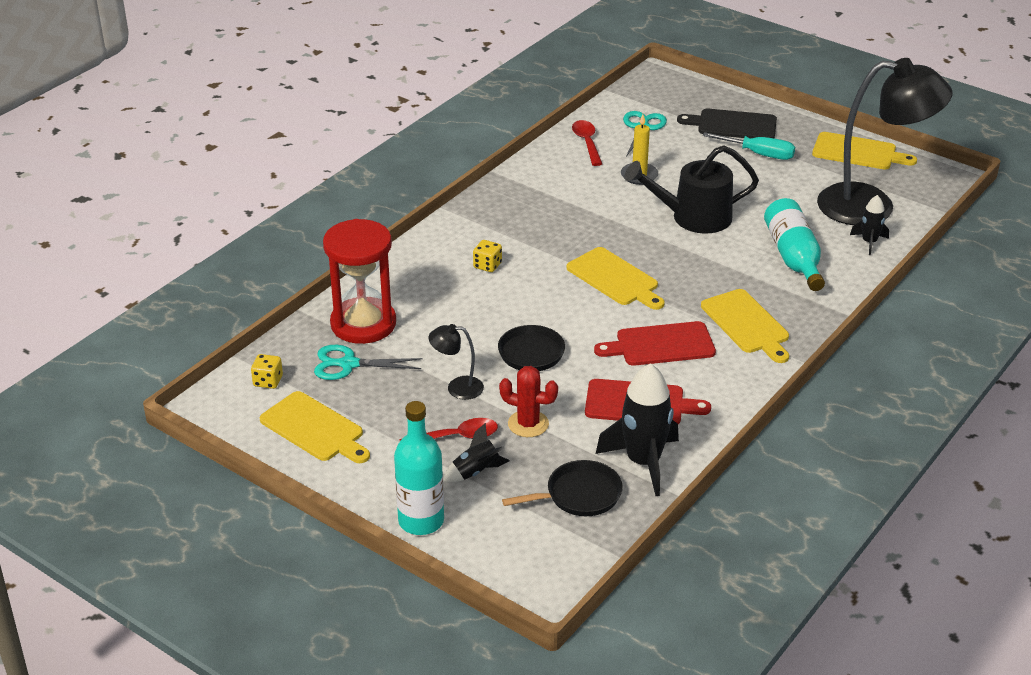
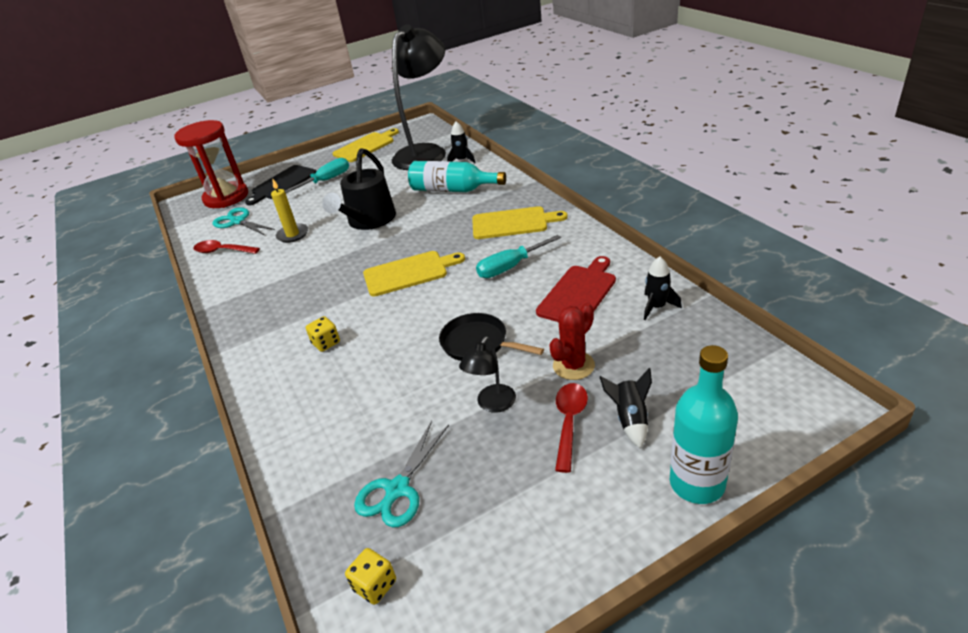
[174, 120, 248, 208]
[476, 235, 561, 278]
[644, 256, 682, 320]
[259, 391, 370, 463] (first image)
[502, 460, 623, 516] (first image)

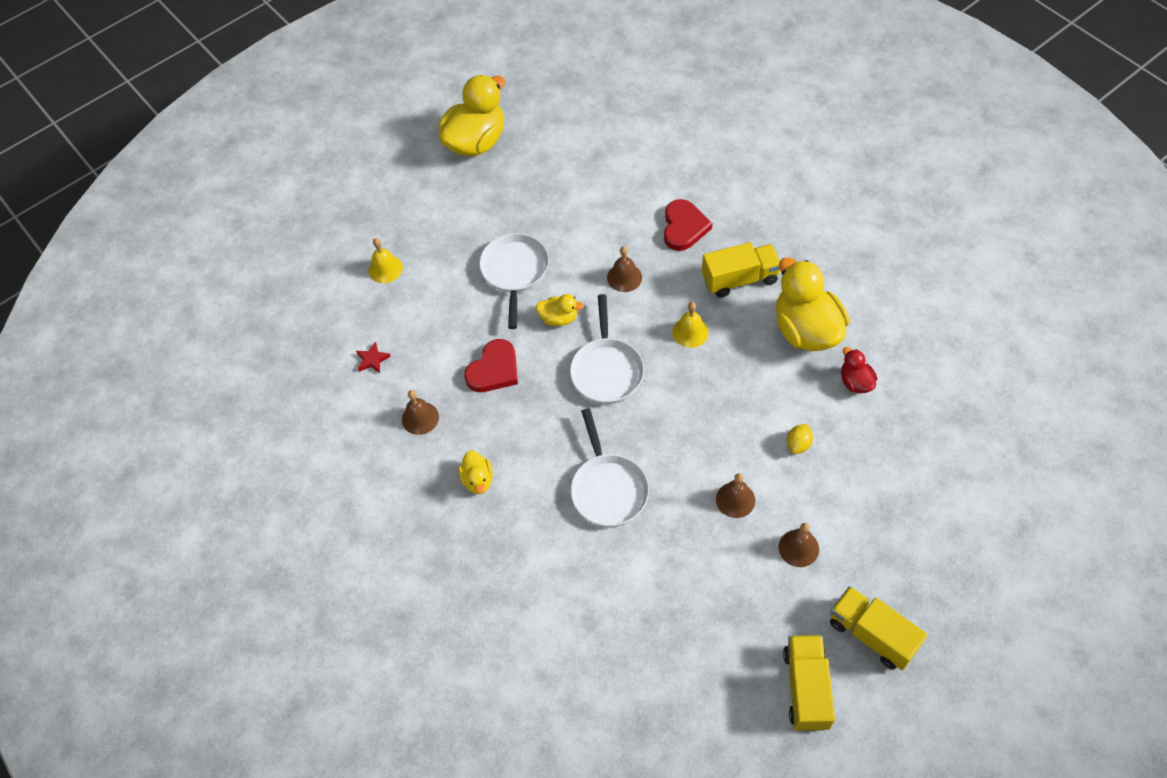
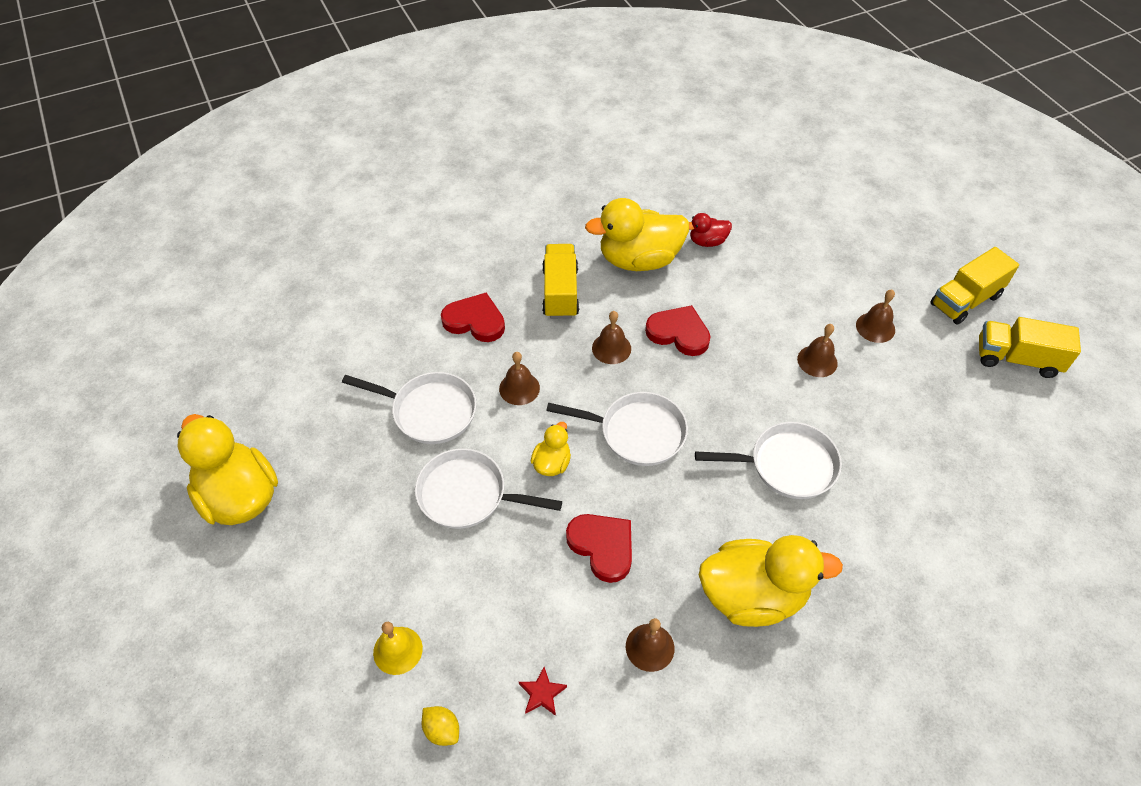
[342, 372, 477, 444]
[422, 706, 459, 746]
[592, 311, 631, 364]
[645, 305, 711, 356]
[699, 535, 843, 627]

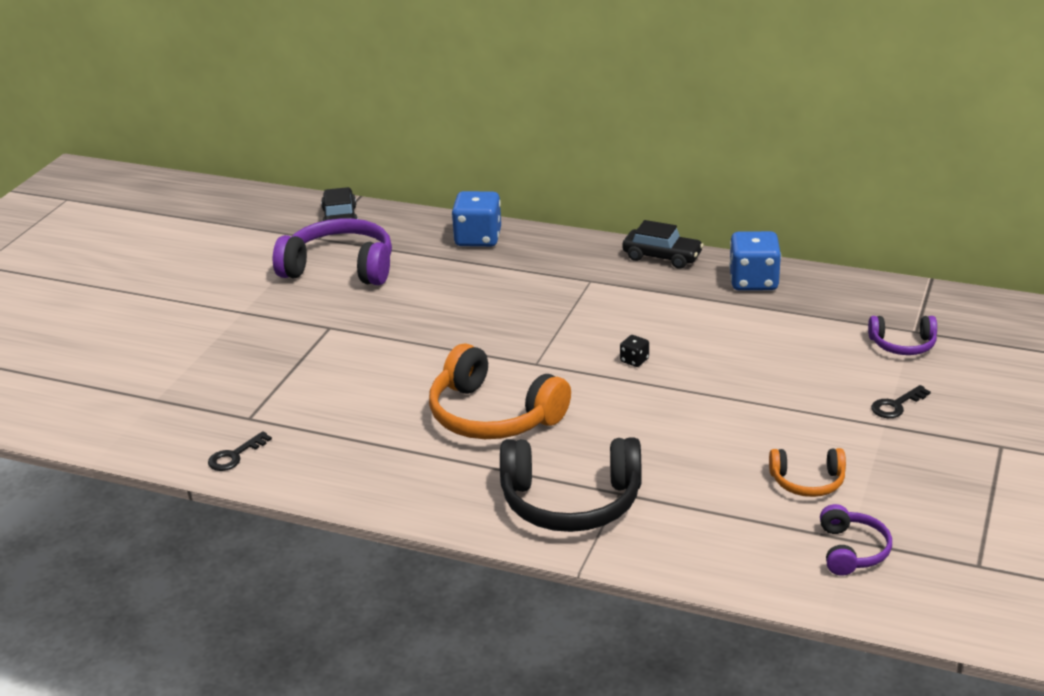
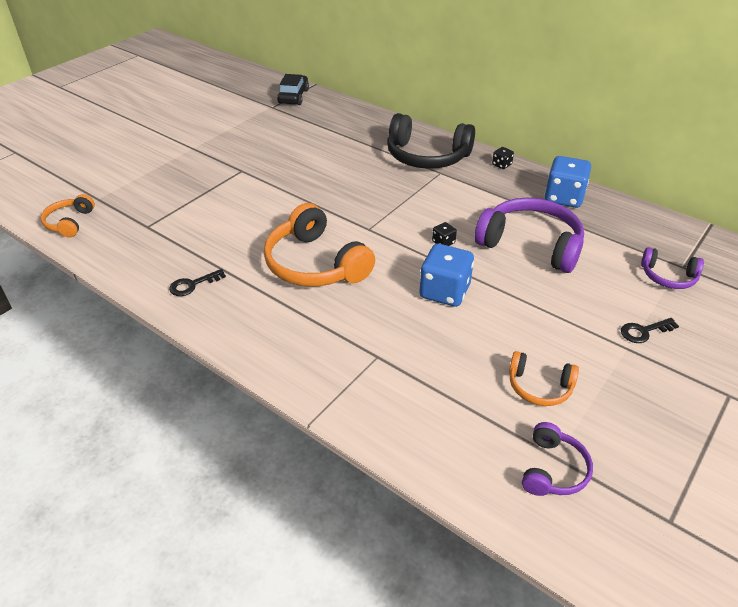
[41, 194, 95, 238]
[169, 269, 226, 296]
[387, 113, 475, 169]
[419, 244, 474, 307]
[474, 198, 584, 273]
[492, 147, 514, 169]

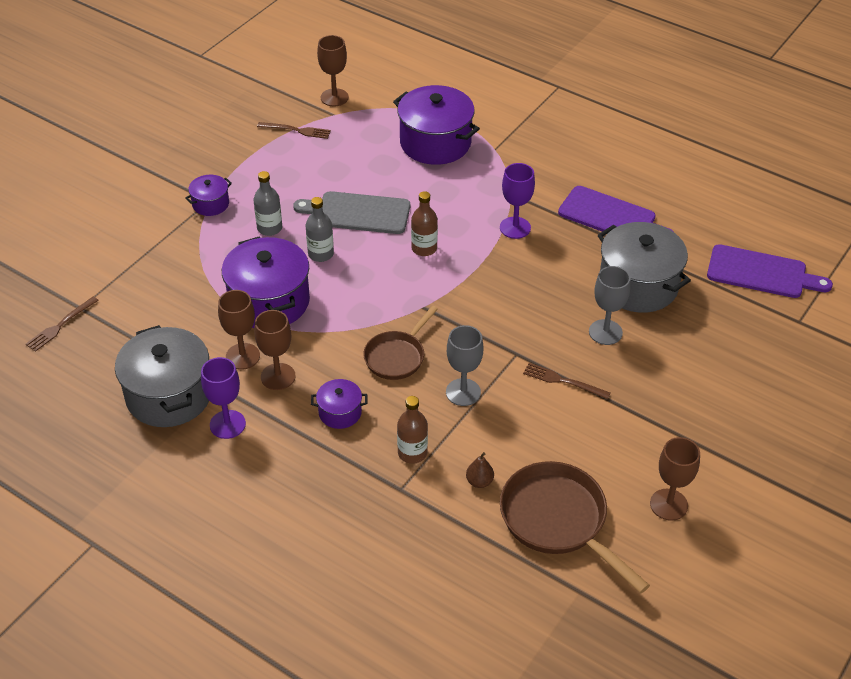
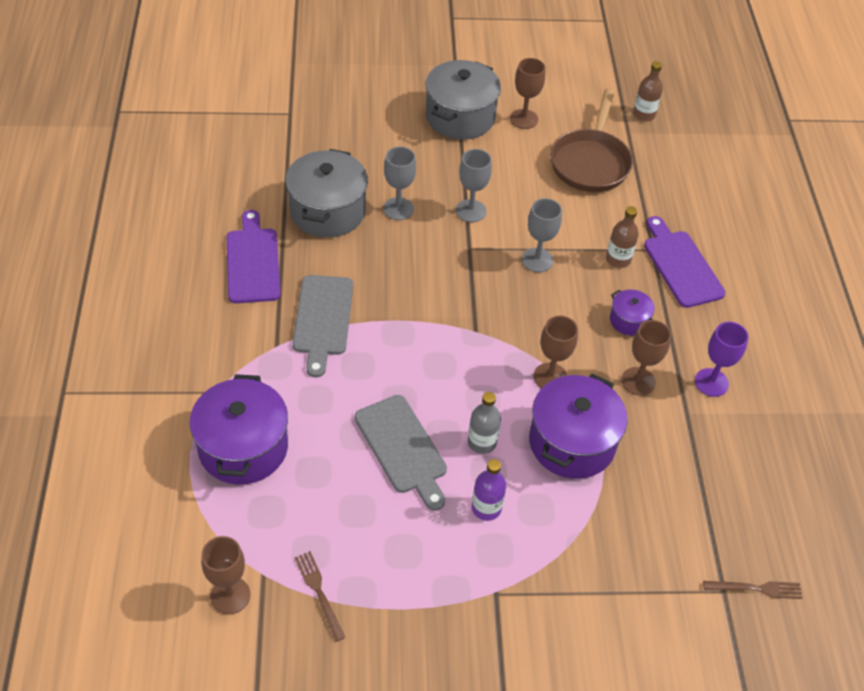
[292, 275, 353, 377]
[425, 60, 501, 140]
[456, 149, 492, 222]
[472, 459, 506, 521]
[533, 316, 578, 388]
[633, 61, 663, 121]
[644, 216, 726, 308]
[185, 175, 232, 216] (first image)
[363, 306, 438, 380] (first image)
[466, 452, 494, 488] (first image)

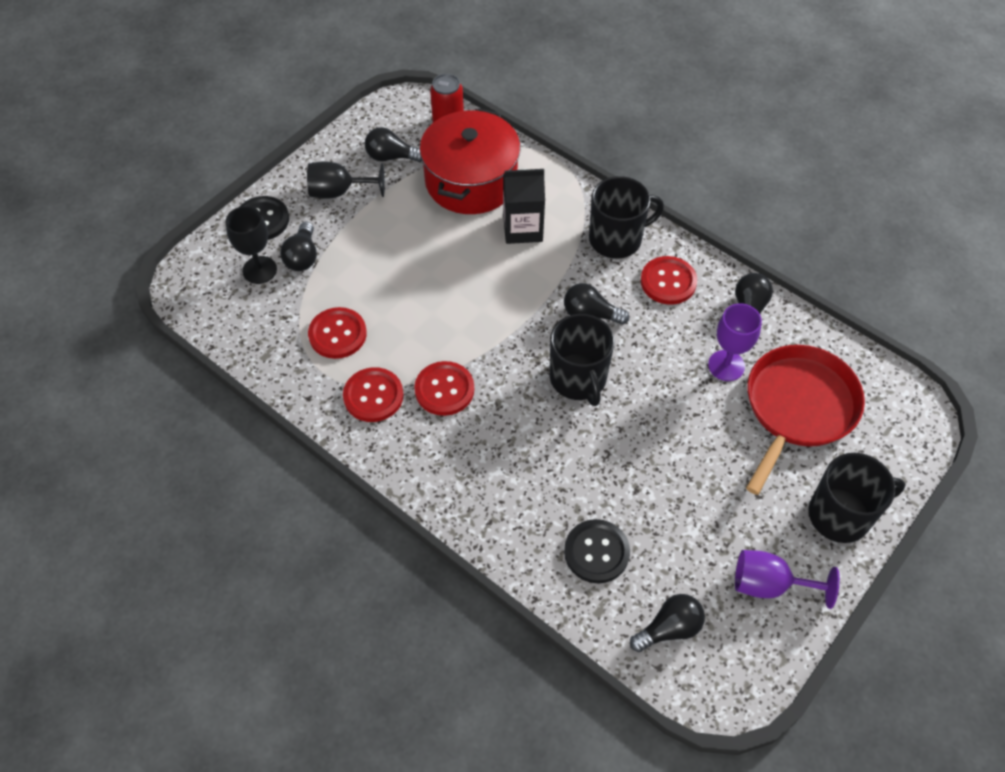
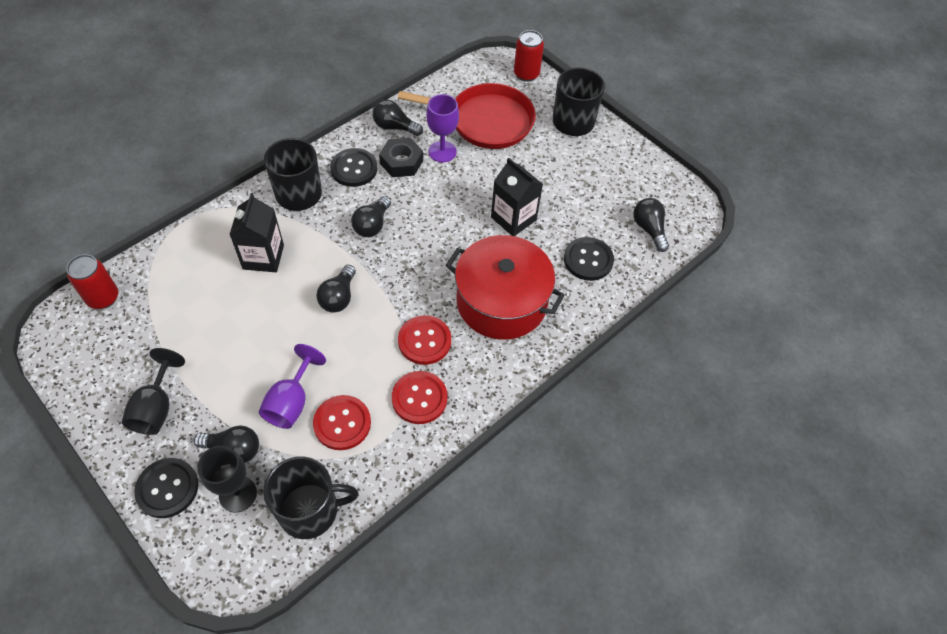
[259, 344, 326, 429]
[263, 456, 359, 539]
[316, 265, 356, 313]
[330, 148, 377, 187]
[379, 138, 423, 177]
[398, 83, 536, 149]
[445, 235, 565, 340]
[491, 158, 543, 236]
[514, 30, 544, 82]

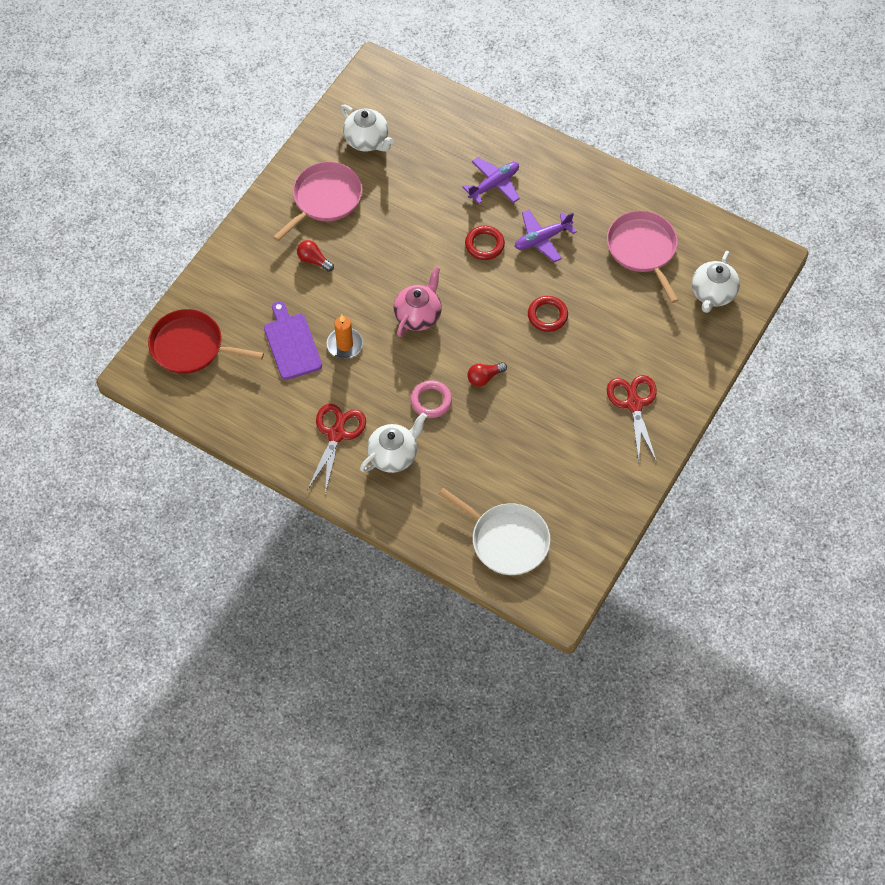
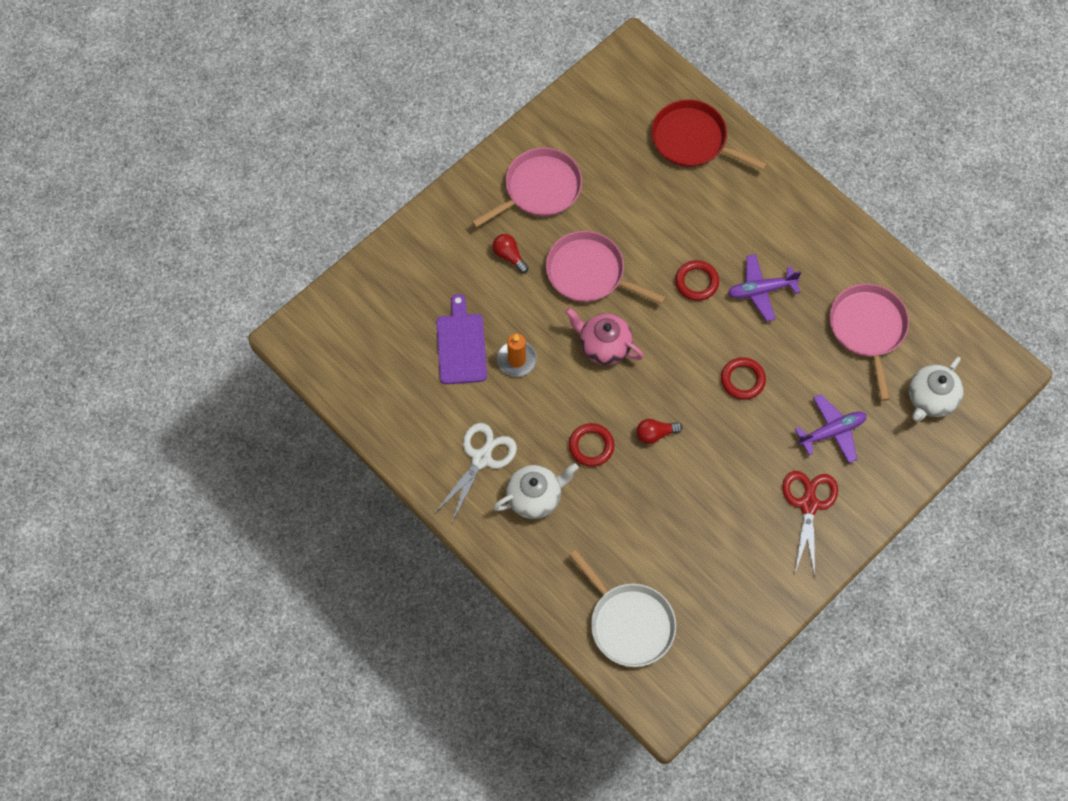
[434, 423, 517, 524]
[546, 231, 666, 304]
[565, 308, 644, 365]
[569, 423, 615, 467]
[651, 99, 767, 170]
[795, 394, 867, 464]
[341, 105, 394, 151] (first image)

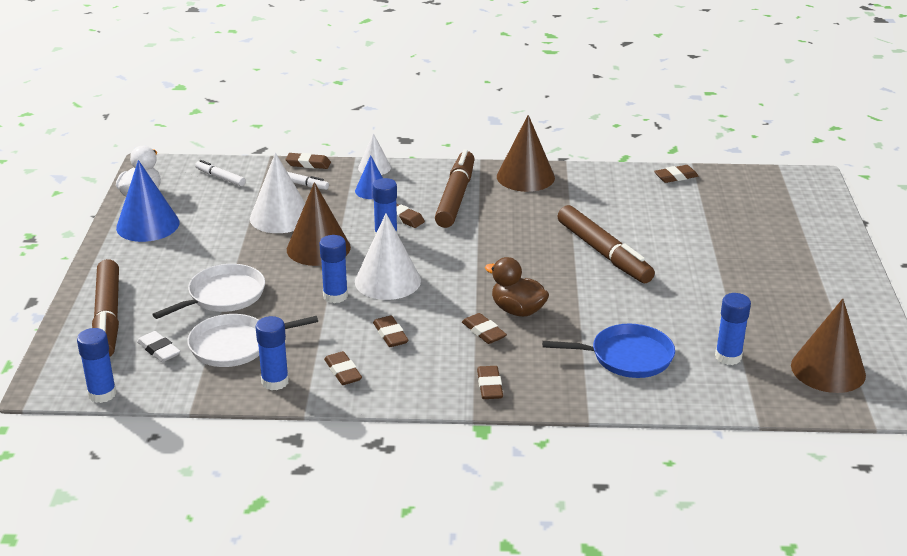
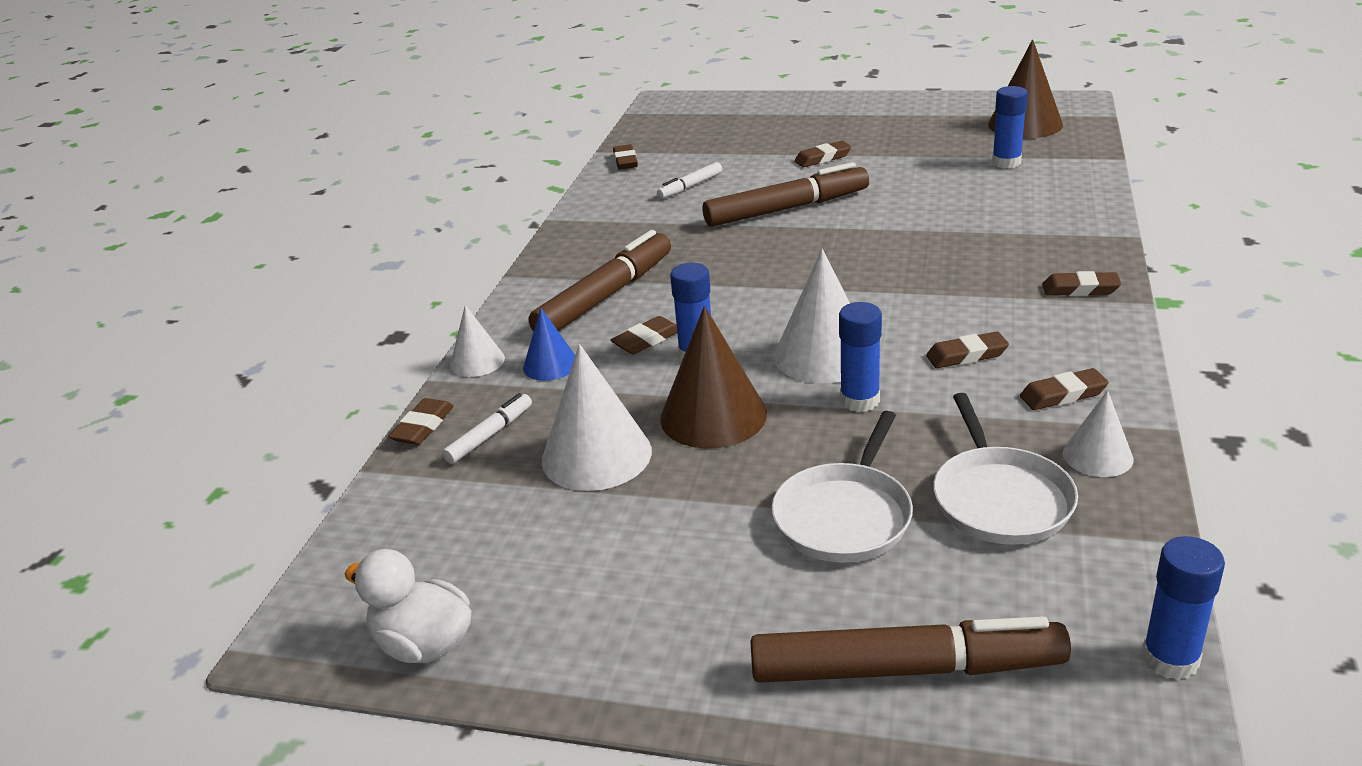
[529, 230, 671, 332]
[657, 162, 722, 199]
[772, 411, 913, 562]
[794, 141, 851, 167]
[1063, 390, 1133, 477]
[116, 160, 179, 242] (first image)
[137, 331, 180, 362] (first image)
[485, 257, 549, 317] (first image)
[497, 115, 555, 192] (first image)
[542, 324, 675, 378] (first image)

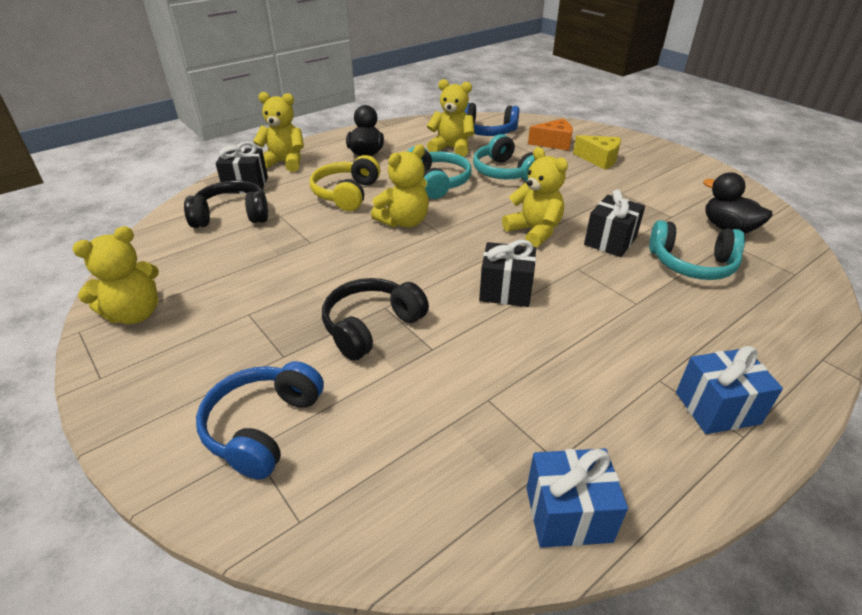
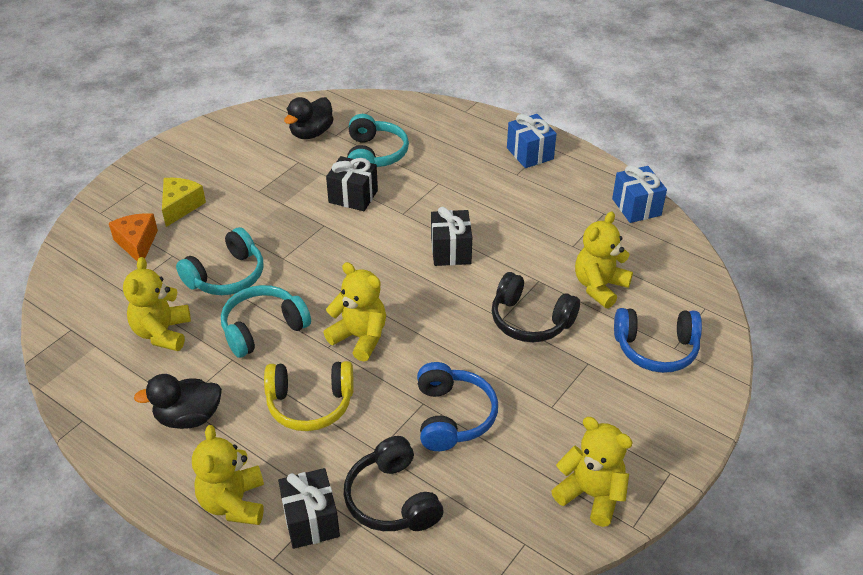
[417, 362, 498, 451]
[575, 212, 633, 308]

